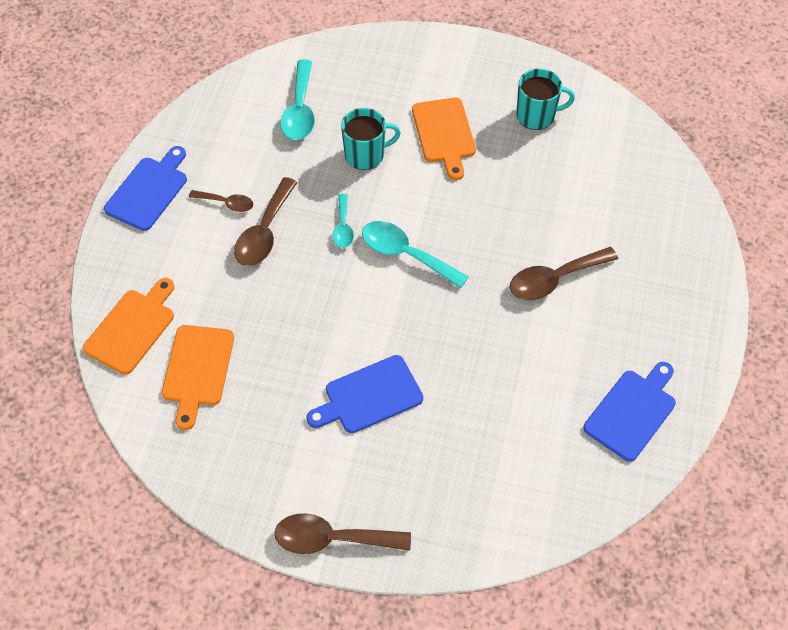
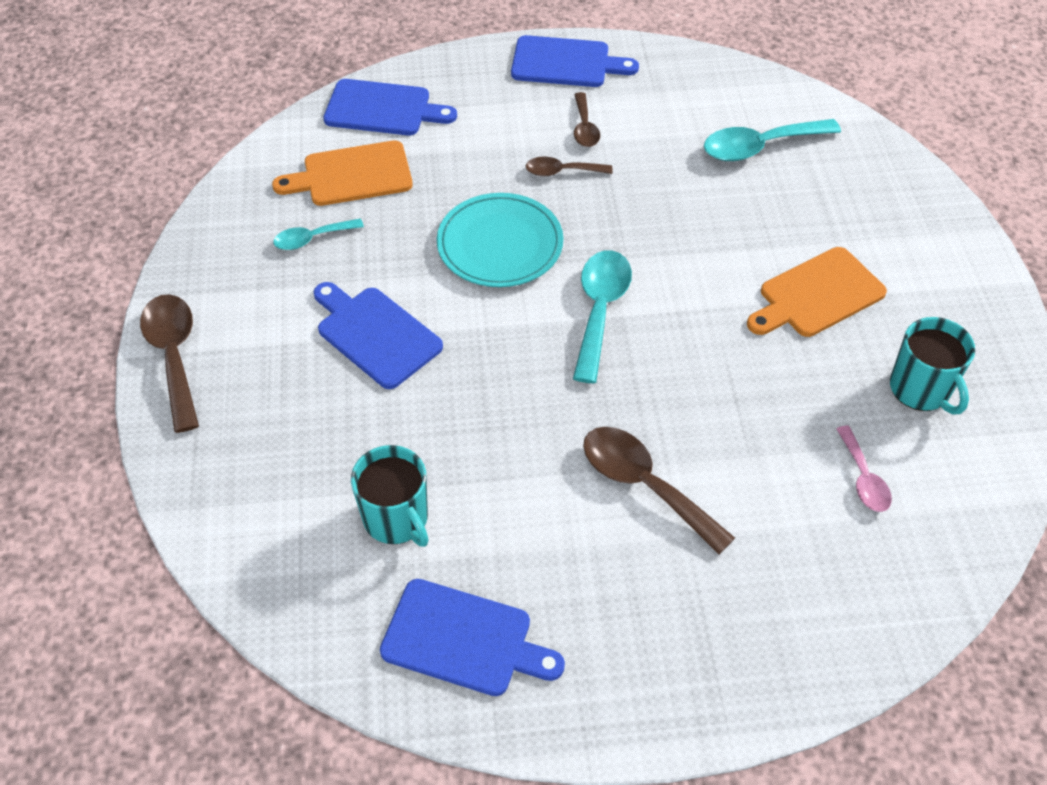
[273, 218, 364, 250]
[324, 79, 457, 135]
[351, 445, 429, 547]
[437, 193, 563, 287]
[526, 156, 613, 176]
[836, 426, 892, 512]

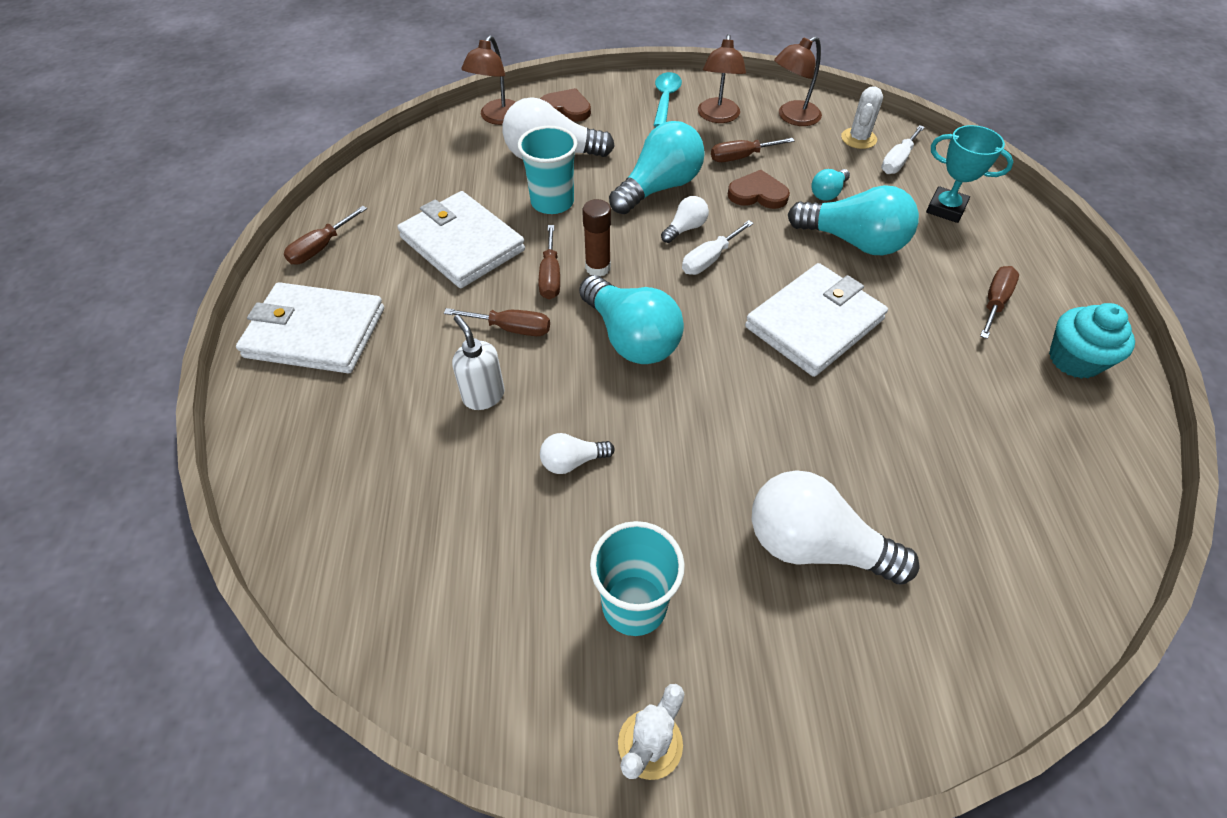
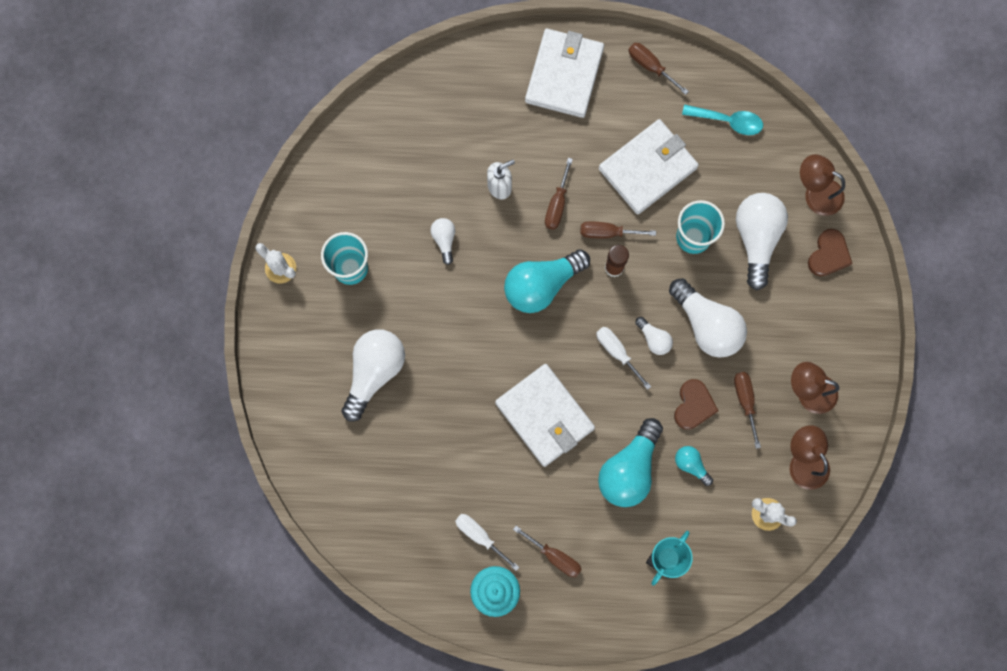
[455, 514, 519, 571]
[669, 278, 747, 358]
[682, 105, 763, 135]

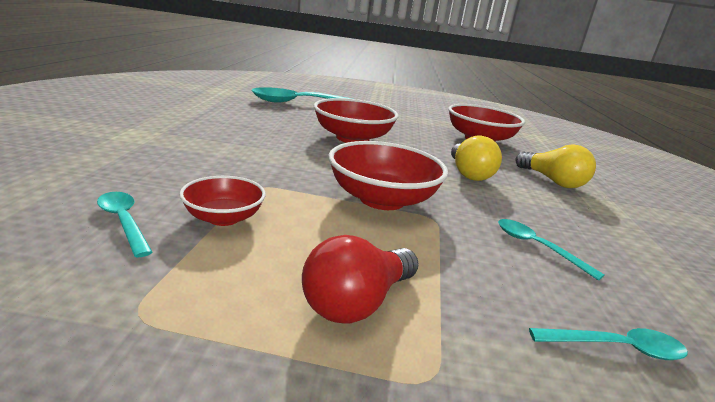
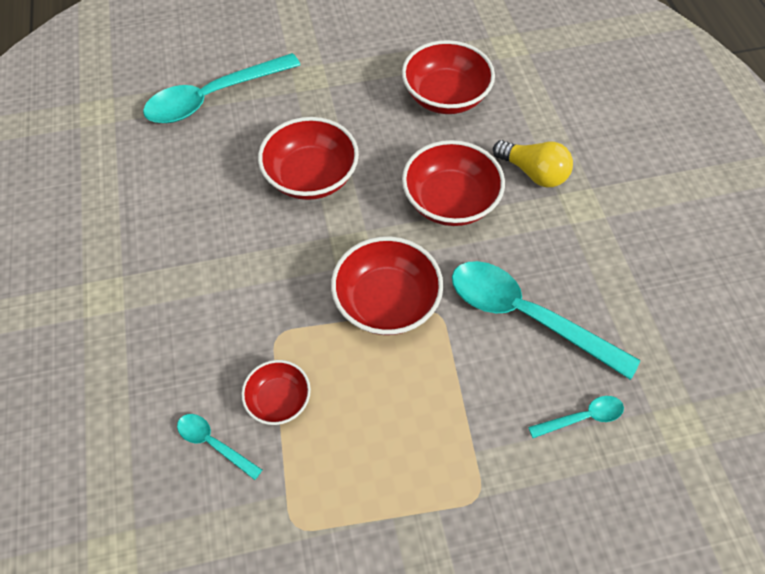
[402, 140, 505, 226]
[452, 261, 640, 380]
[302, 235, 419, 323] (first image)

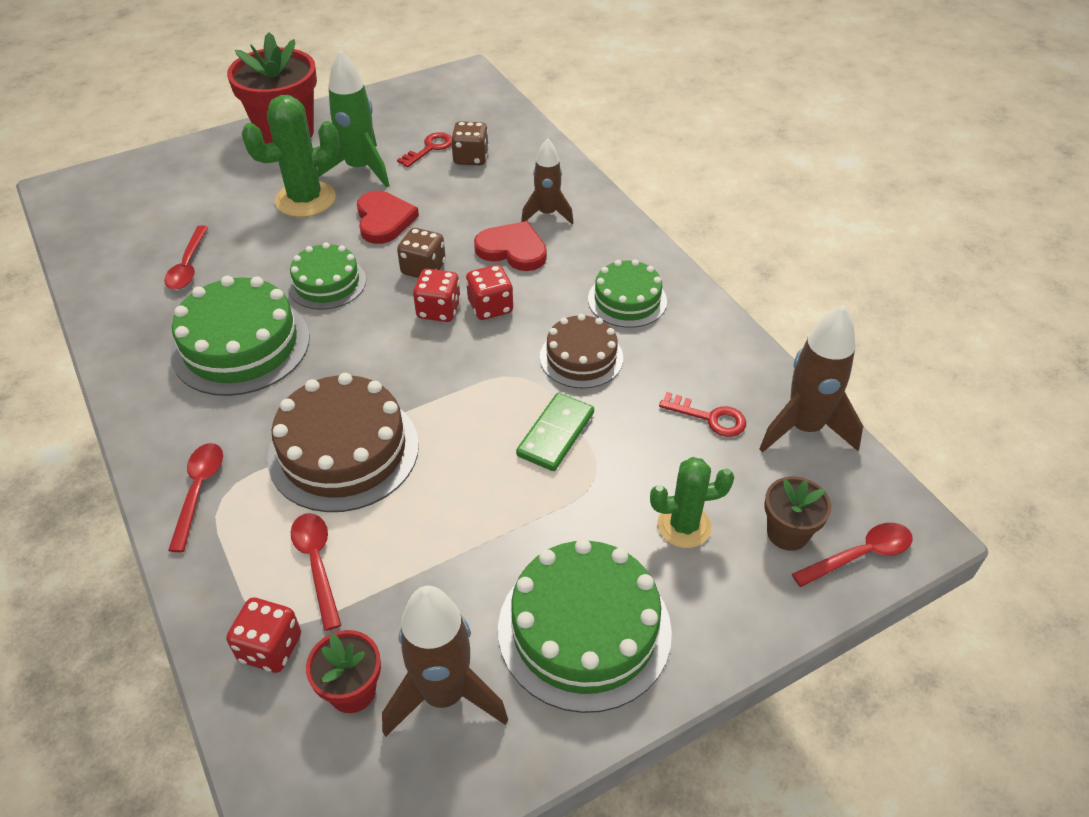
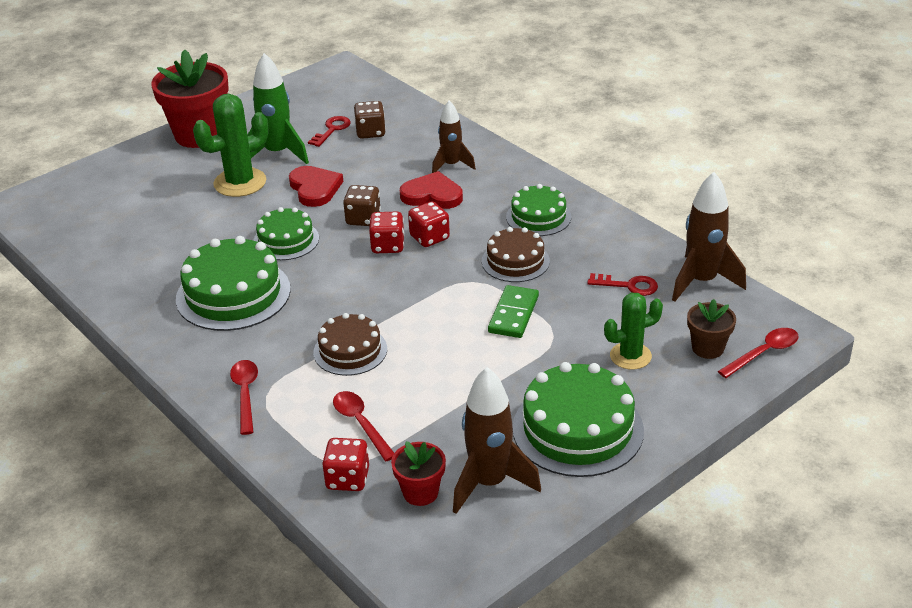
[313, 313, 387, 376]
[164, 225, 208, 289] (first image)

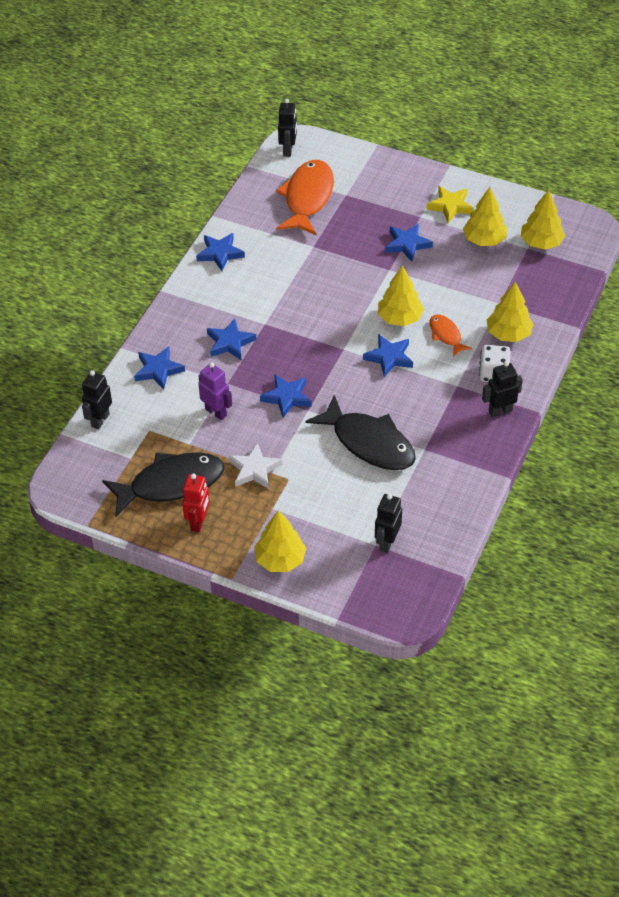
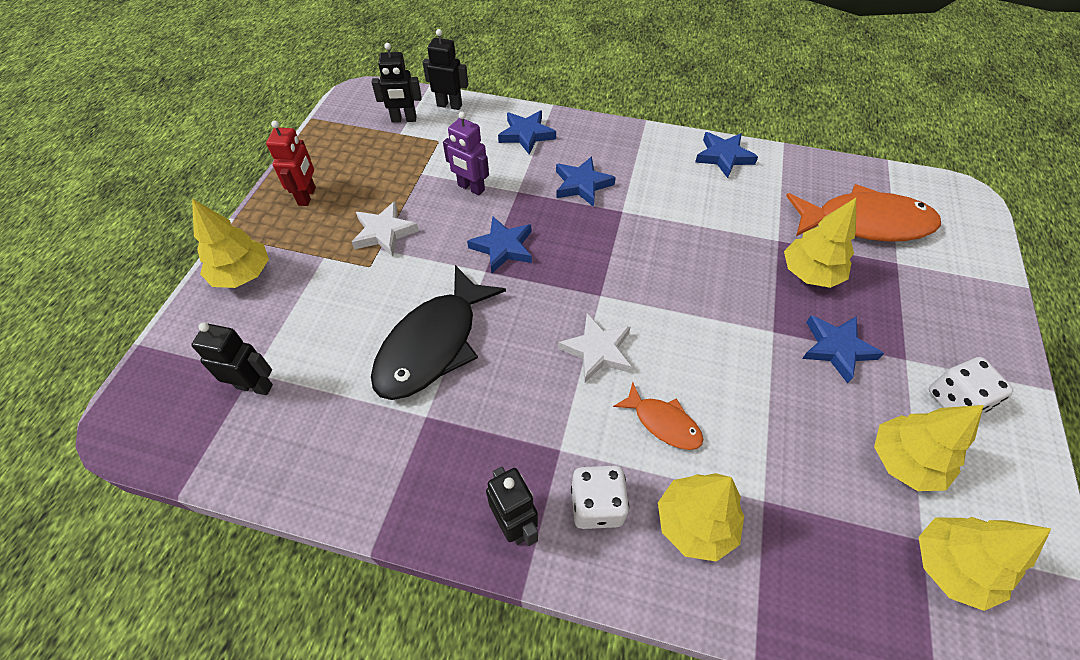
[266, 120, 316, 206]
[372, 43, 422, 123]
[443, 112, 489, 195]
[558, 313, 632, 382]
[613, 382, 704, 450]
[784, 198, 856, 288]
[929, 357, 1013, 413]
[102, 452, 224, 517] (first image)

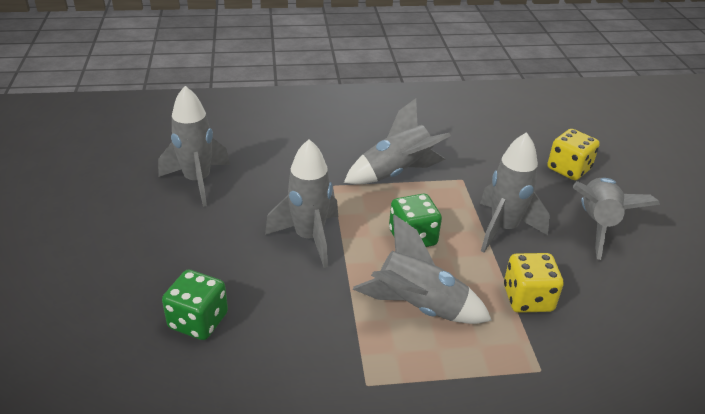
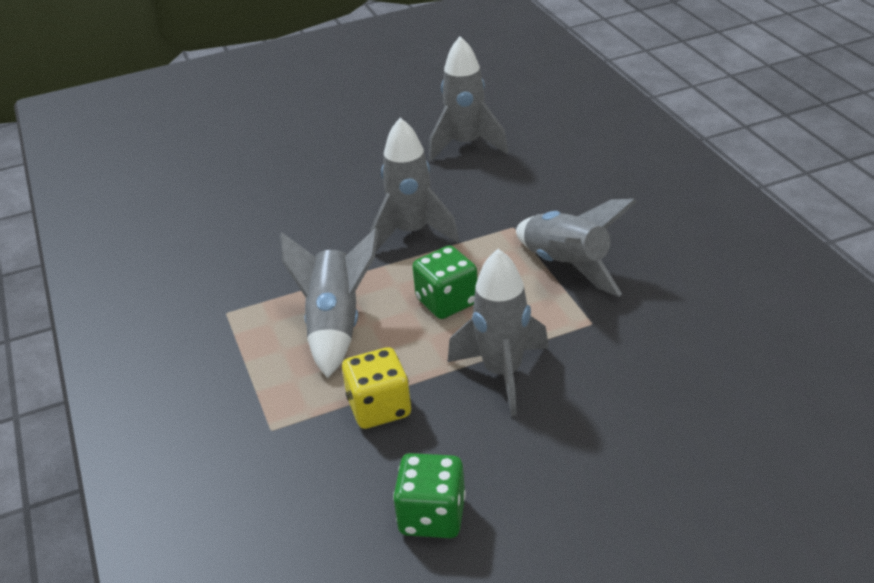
[393, 453, 466, 538]
[547, 129, 600, 180] (first image)
[573, 178, 660, 260] (first image)

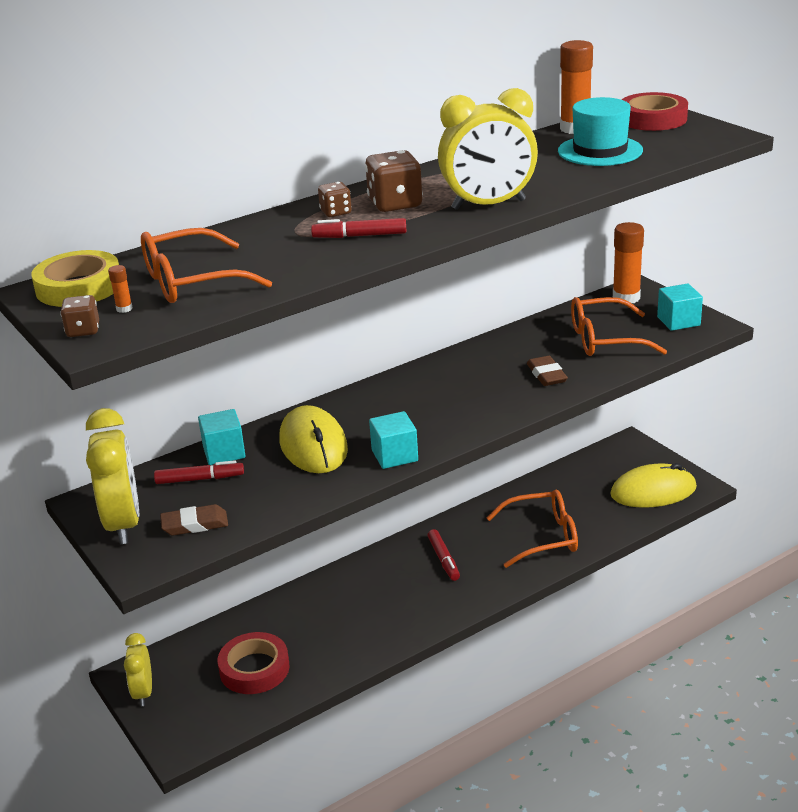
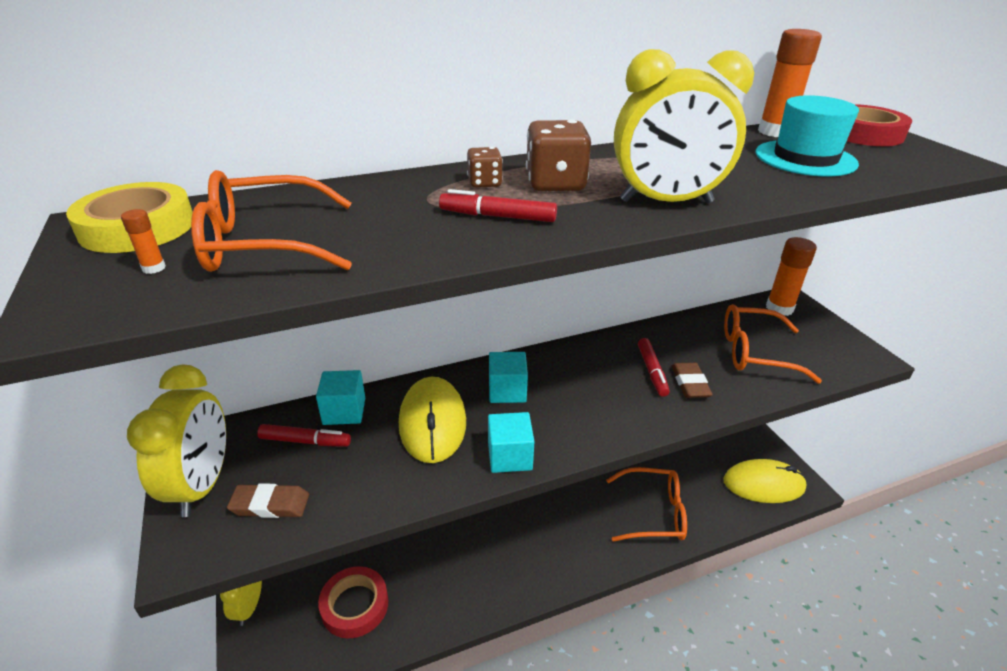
[489, 352, 528, 403]
[638, 338, 670, 397]
[60, 295, 99, 337] (first image)

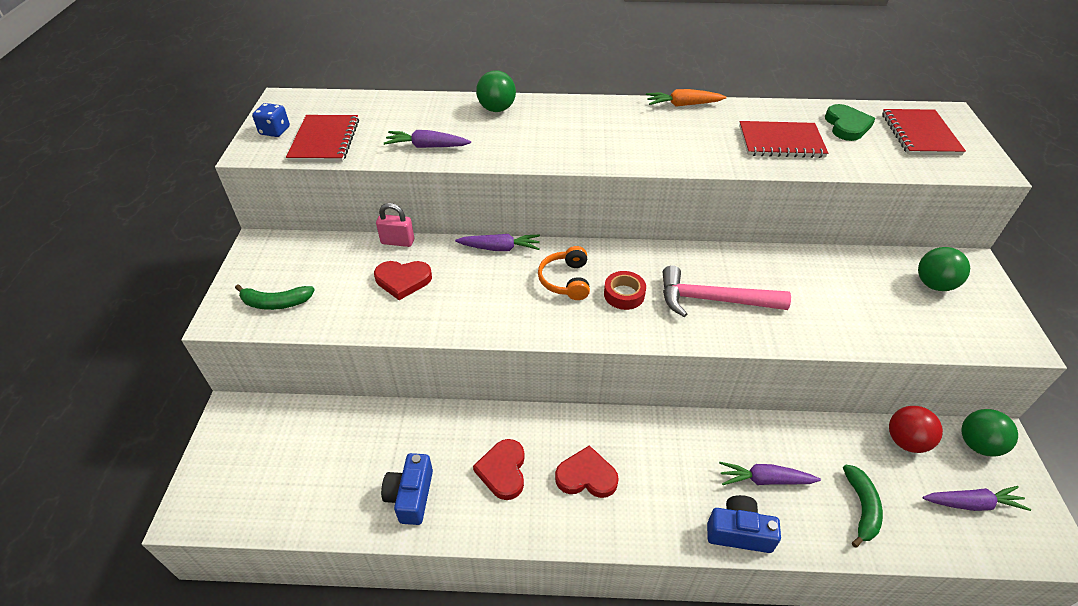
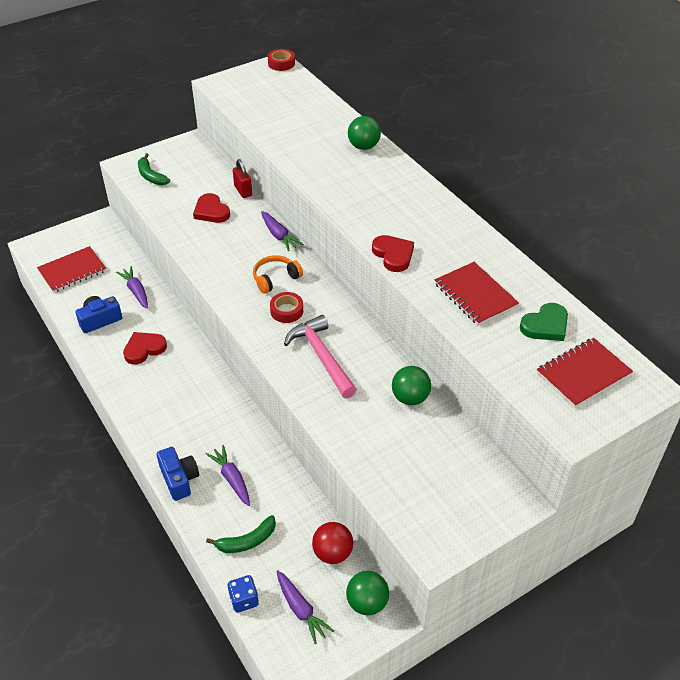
[37, 246, 107, 293]
[116, 266, 148, 309]
[228, 575, 259, 613]
[233, 159, 252, 198]
[268, 49, 295, 71]
[372, 235, 414, 272]
[392, 366, 431, 405]
[646, 89, 727, 107] (first image)

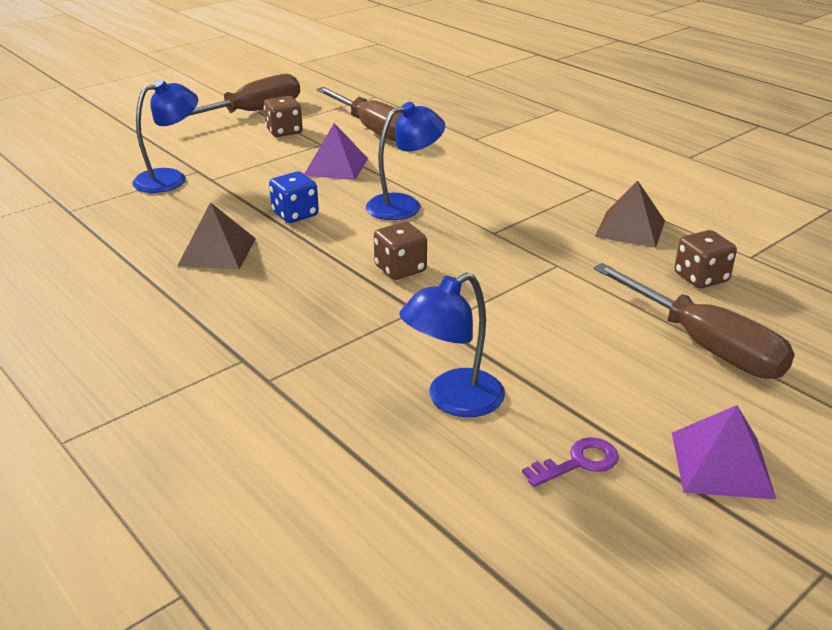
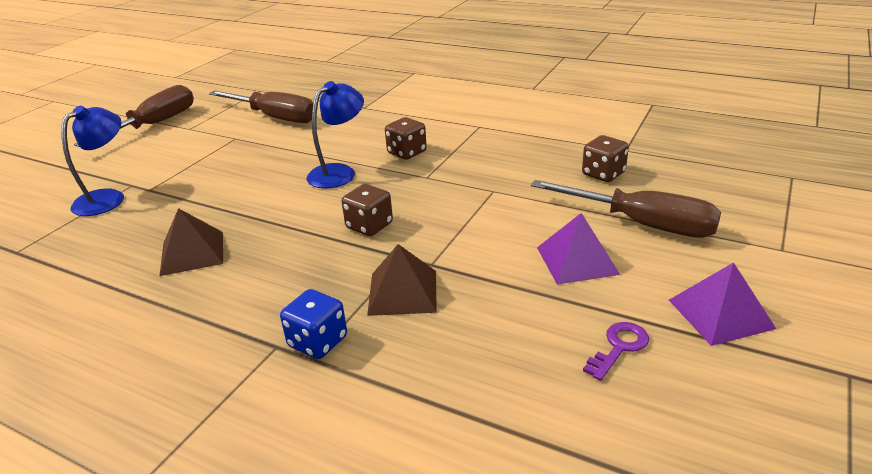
[280, 289, 347, 359]
[367, 244, 437, 316]
[385, 117, 427, 160]
[537, 213, 620, 285]
[399, 273, 505, 417] (first image)

